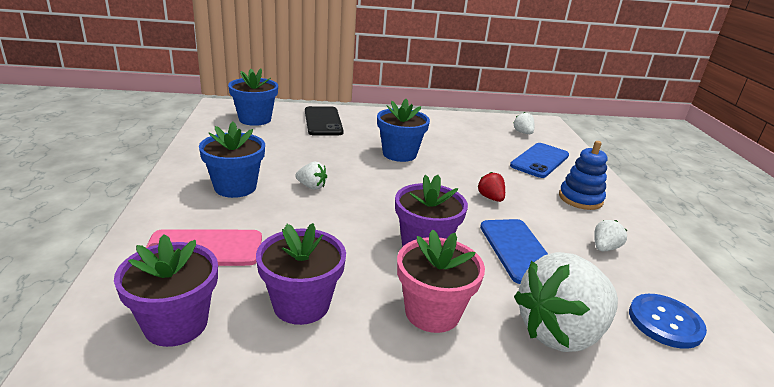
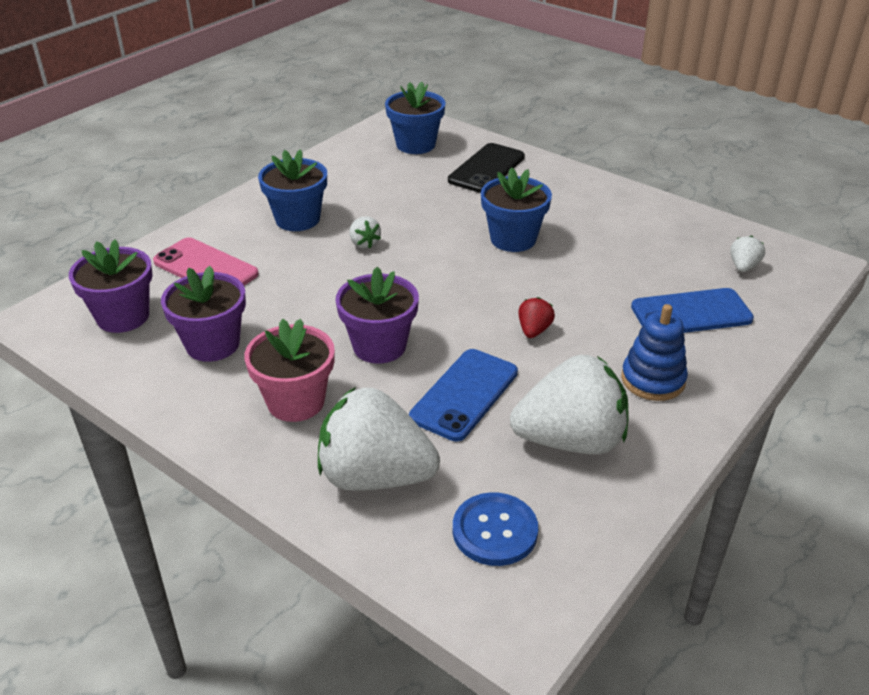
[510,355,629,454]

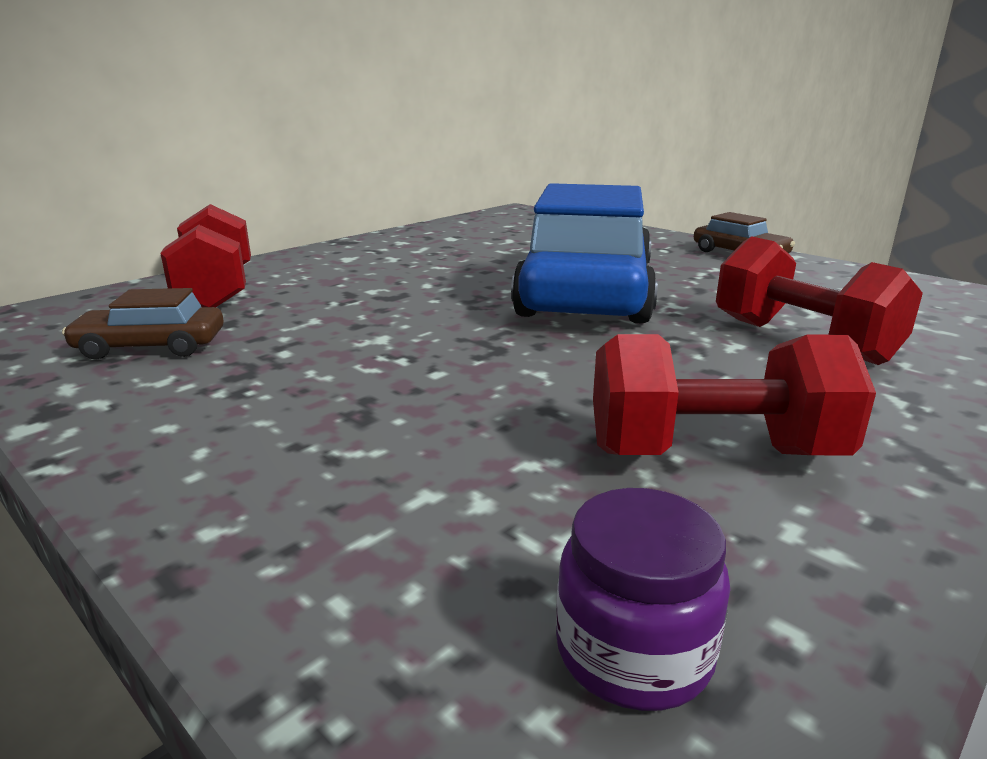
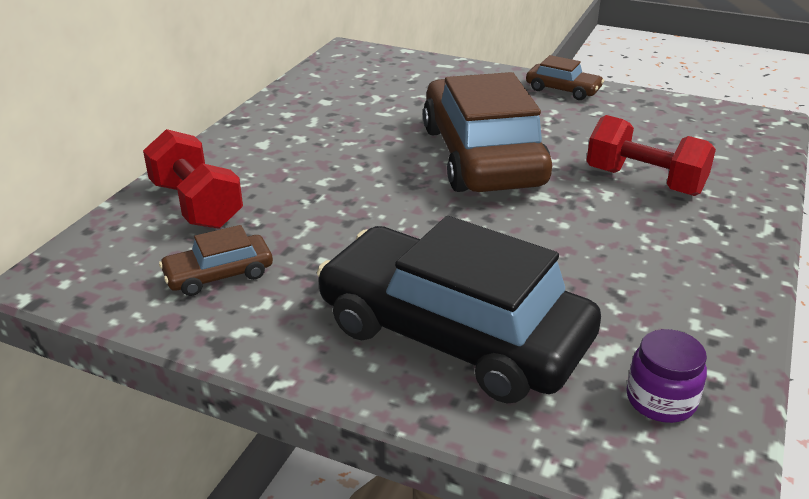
[593,334,876,455] (first image)
[317,216,601,403]
[423,72,552,192]

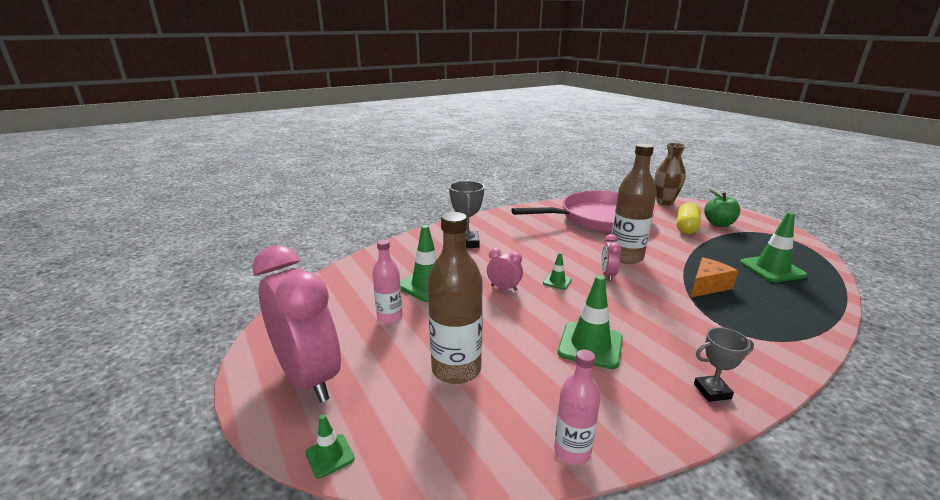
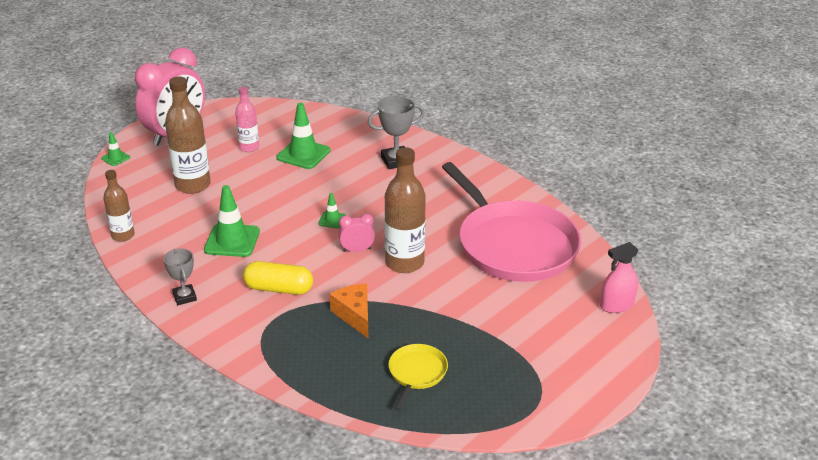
[487,248,523,291] (first image)
[704,190,740,227] (first image)
[243,261,313,295]
[600,242,639,313]
[389,344,448,411]
[103,170,134,241]
[330,284,369,339]

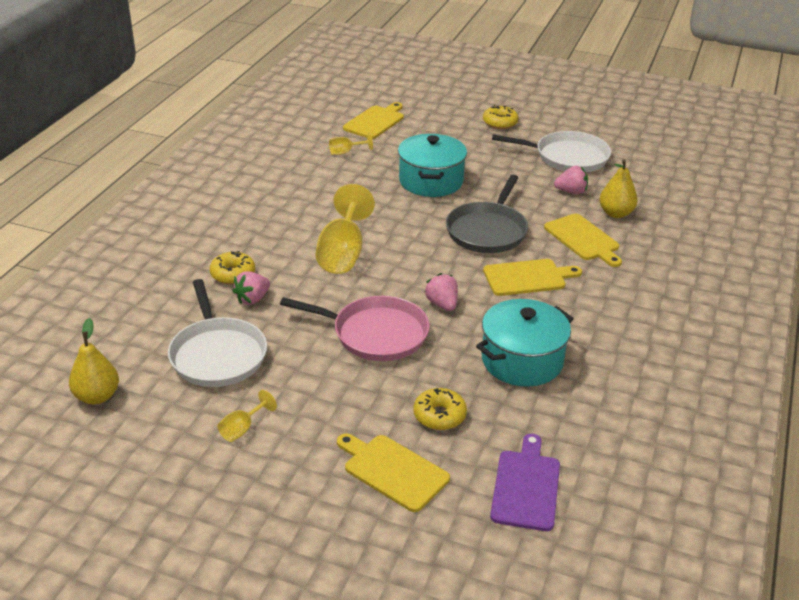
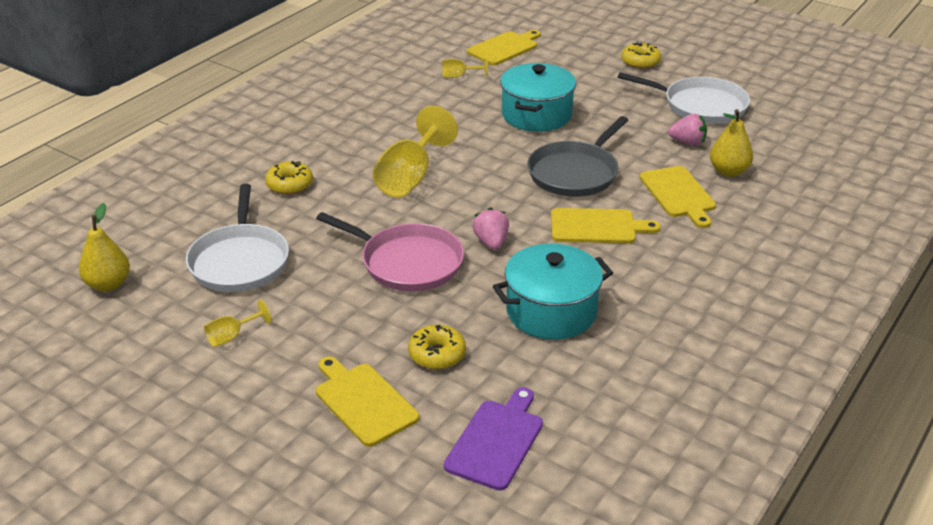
[232,271,270,305] (first image)

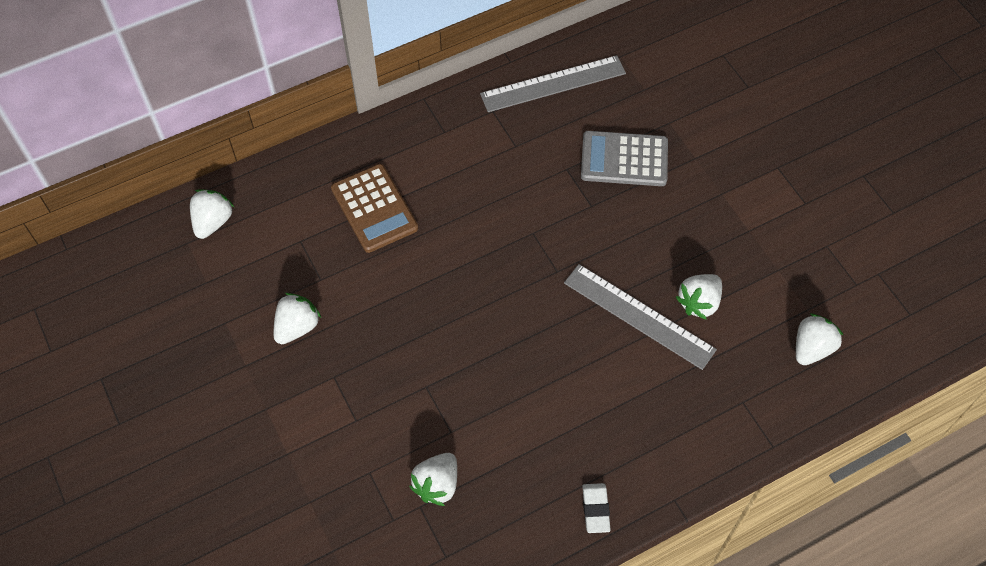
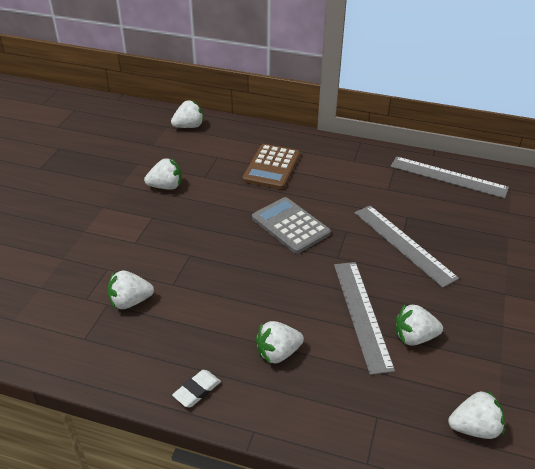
[256,321,304,364]
[355,206,459,288]
[252,197,331,254]

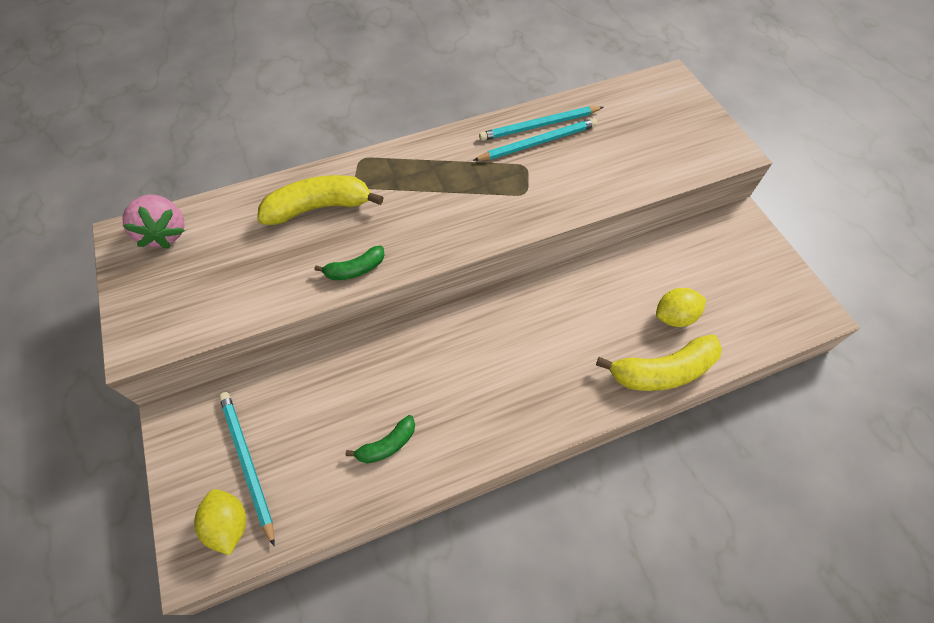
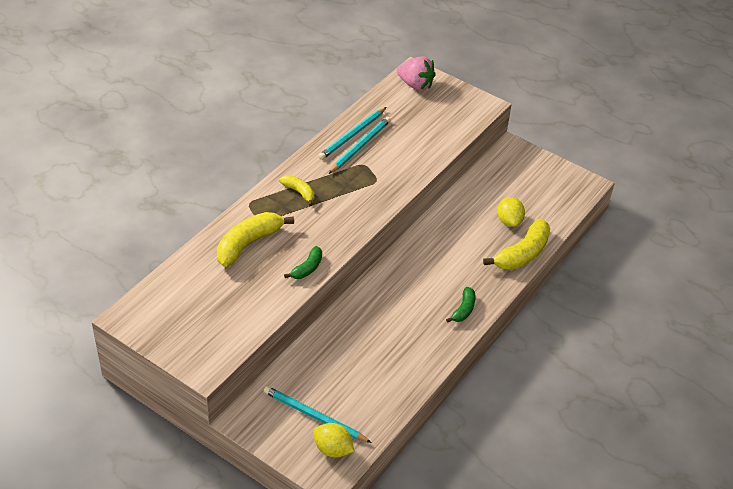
[279,175,314,206]
[397,56,436,91]
[446,287,476,323]
[497,197,525,227]

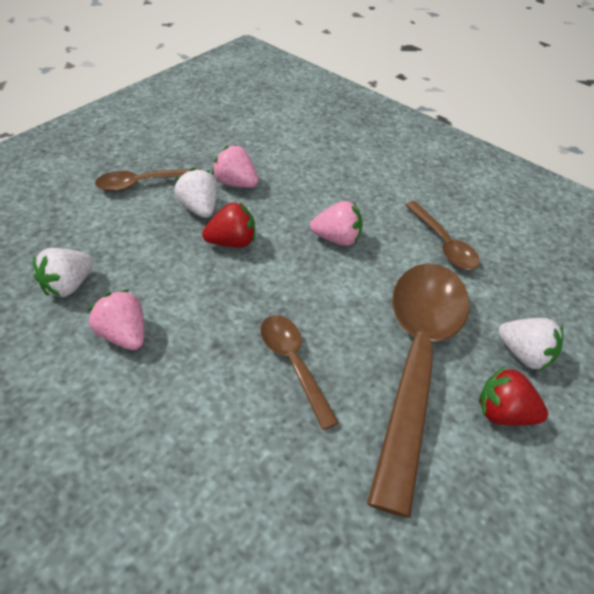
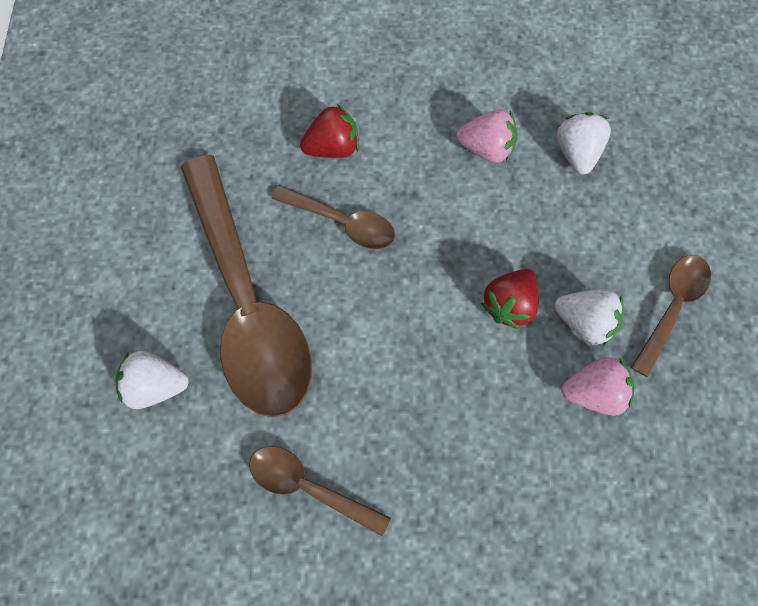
[310,201,363,246] (first image)
[300,104,359,158]

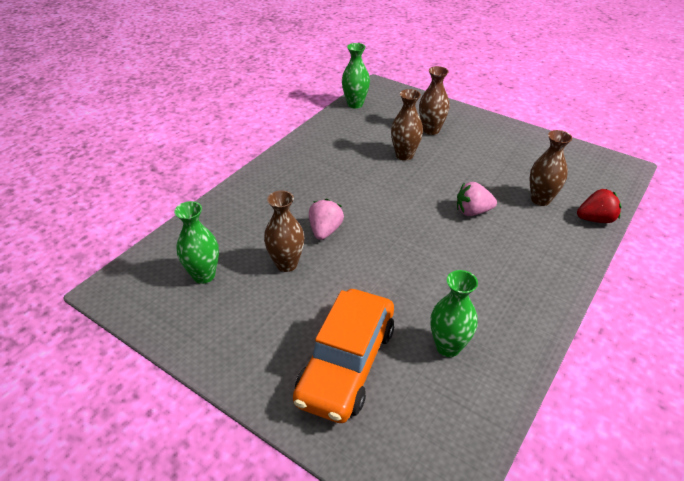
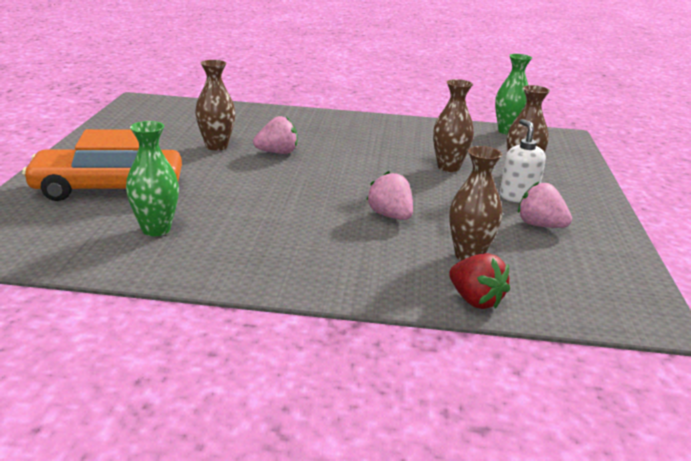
[174,201,219,284] (first image)
[500,119,546,203]
[518,181,572,228]

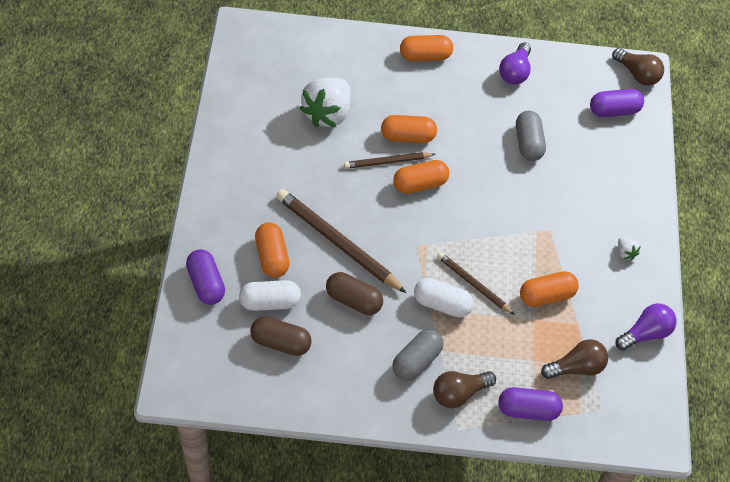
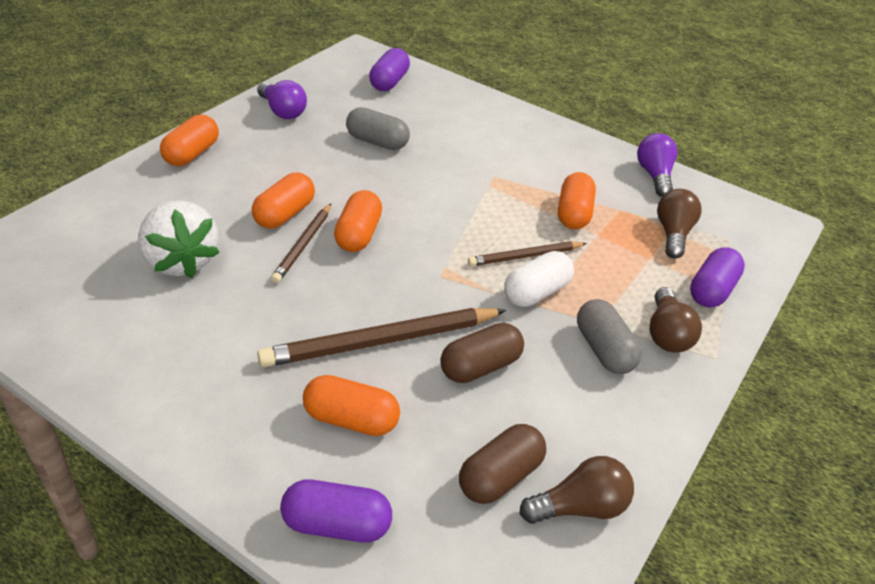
[239,280,301,311] (first image)
[618,237,641,260] (first image)
[520,456,634,524]

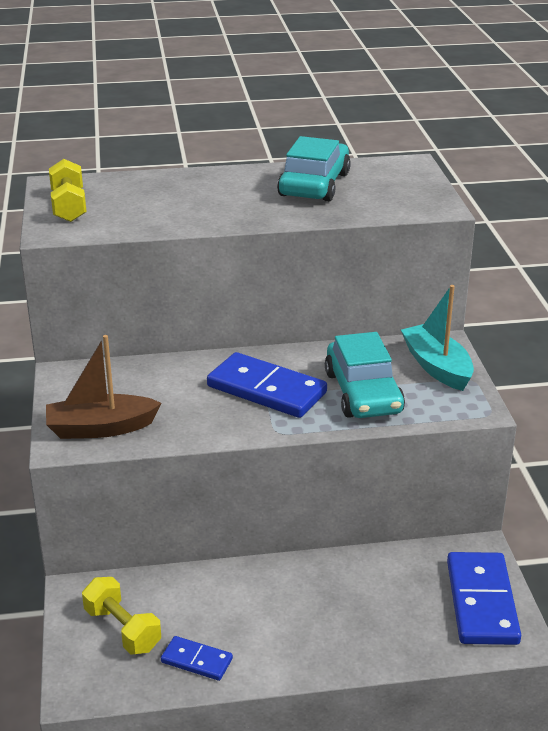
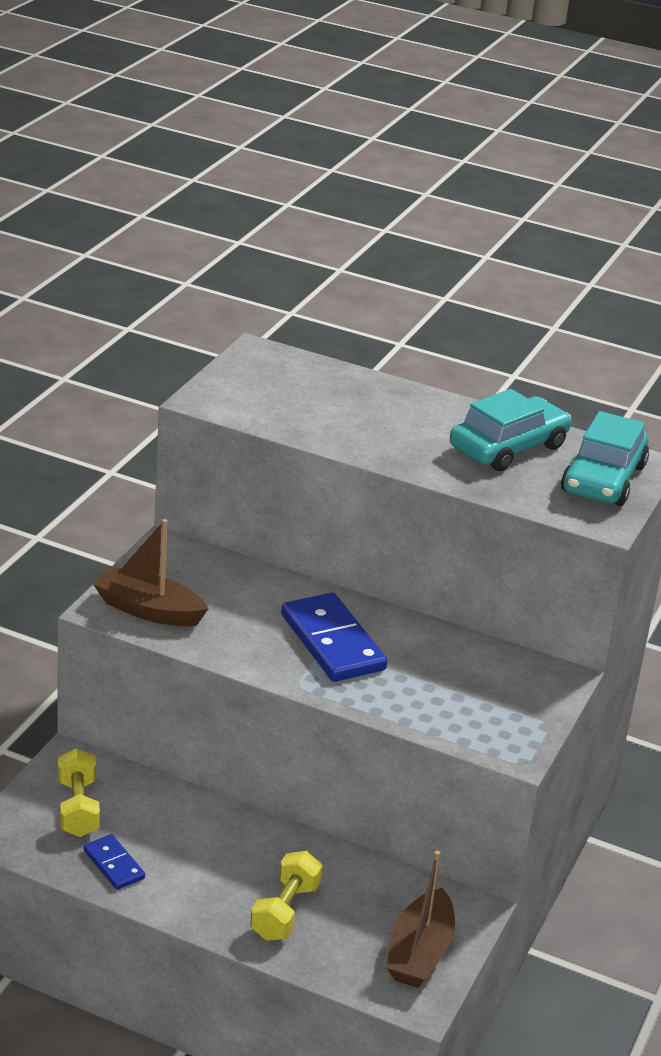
[401,285,474,391] (first image)
[250,851,323,941]
[561,411,649,506]
[386,851,455,988]

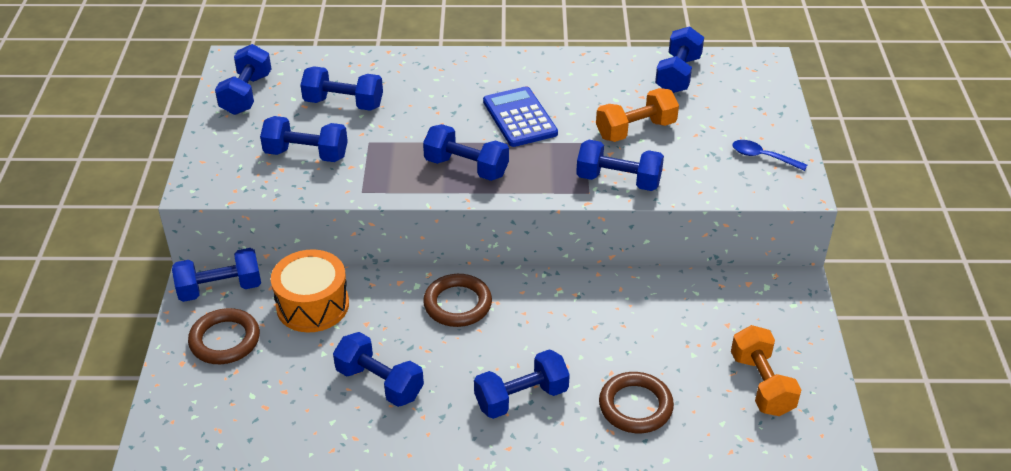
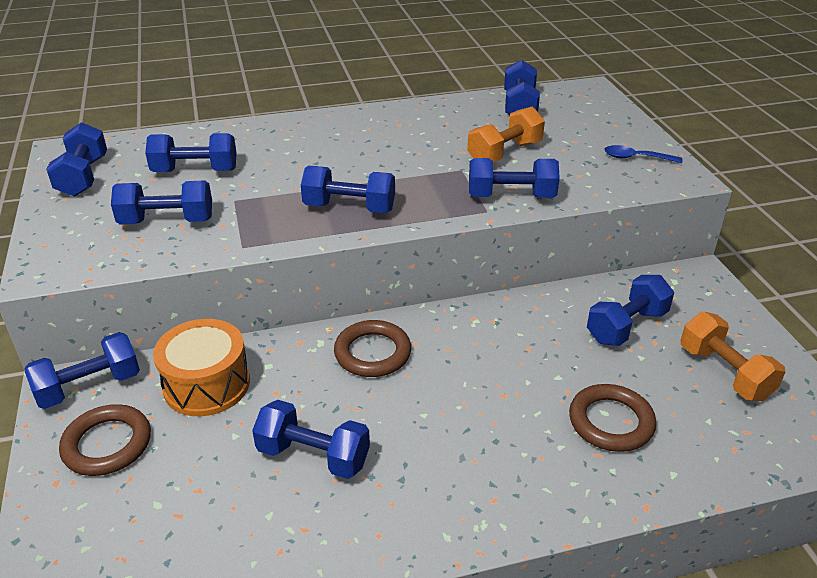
[483,86,558,147] (first image)
[587,275,674,346]

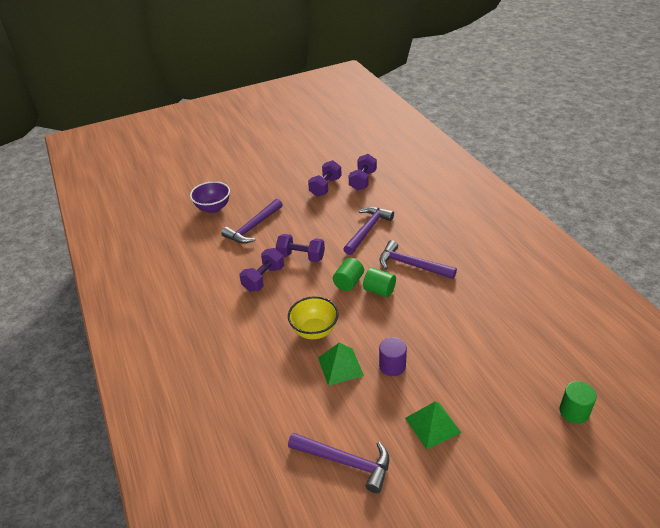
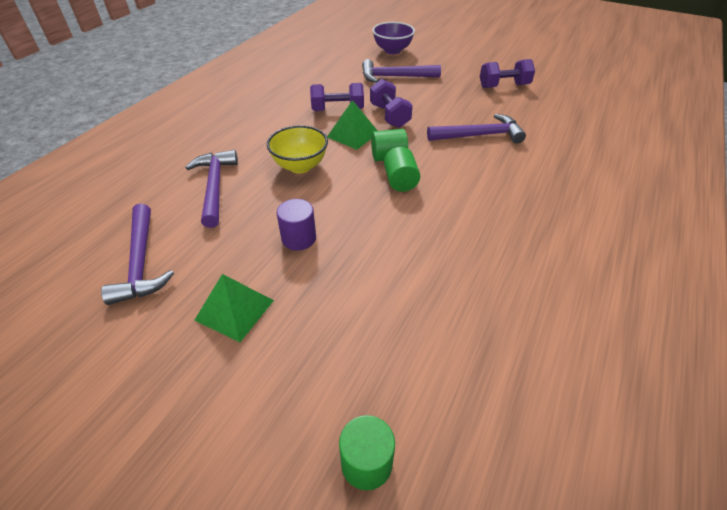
[349,154,377,190] (first image)
[327,100,378,150]
[185,150,238,228]

